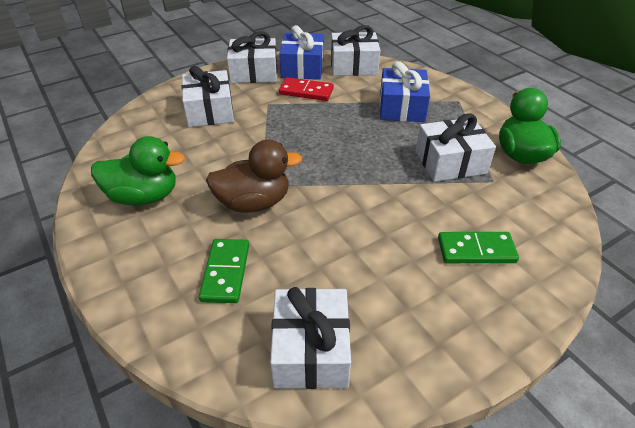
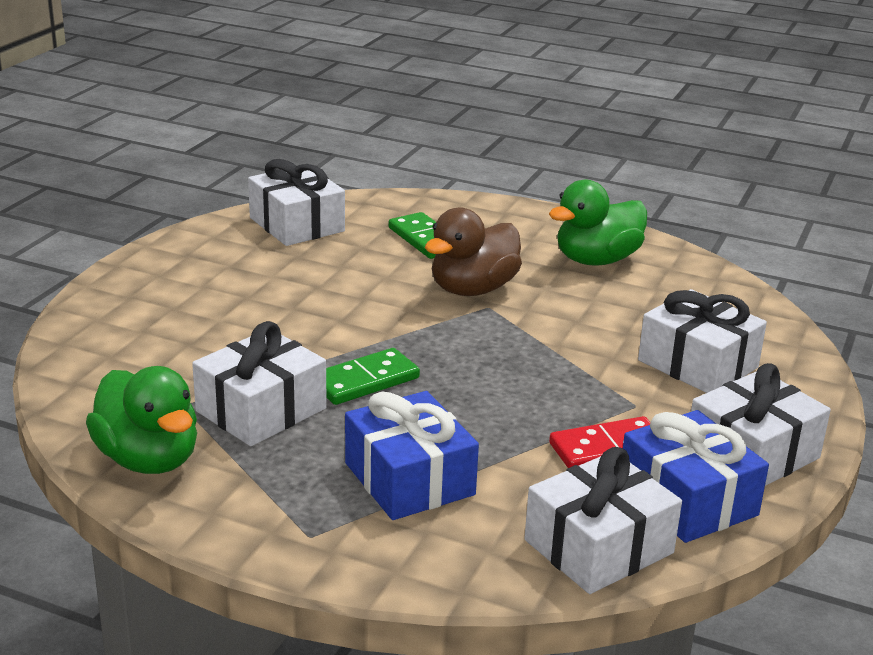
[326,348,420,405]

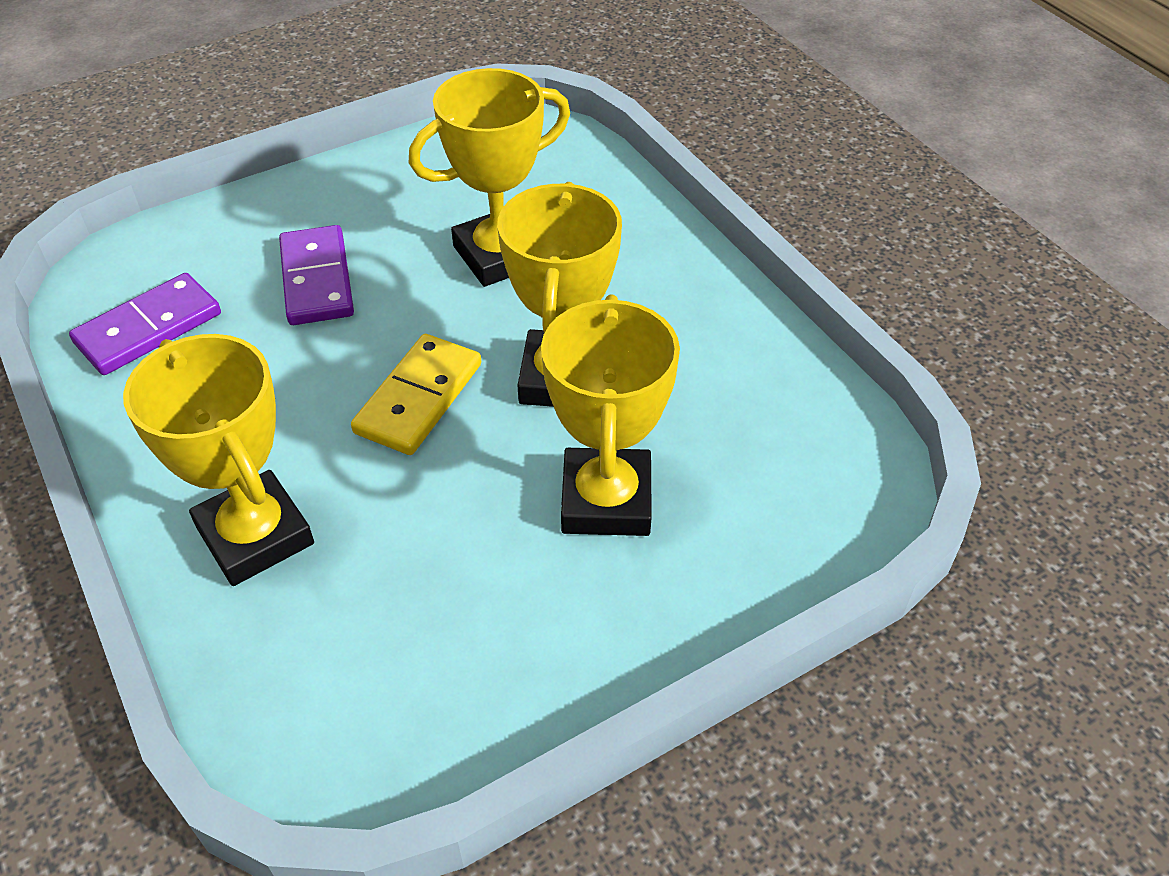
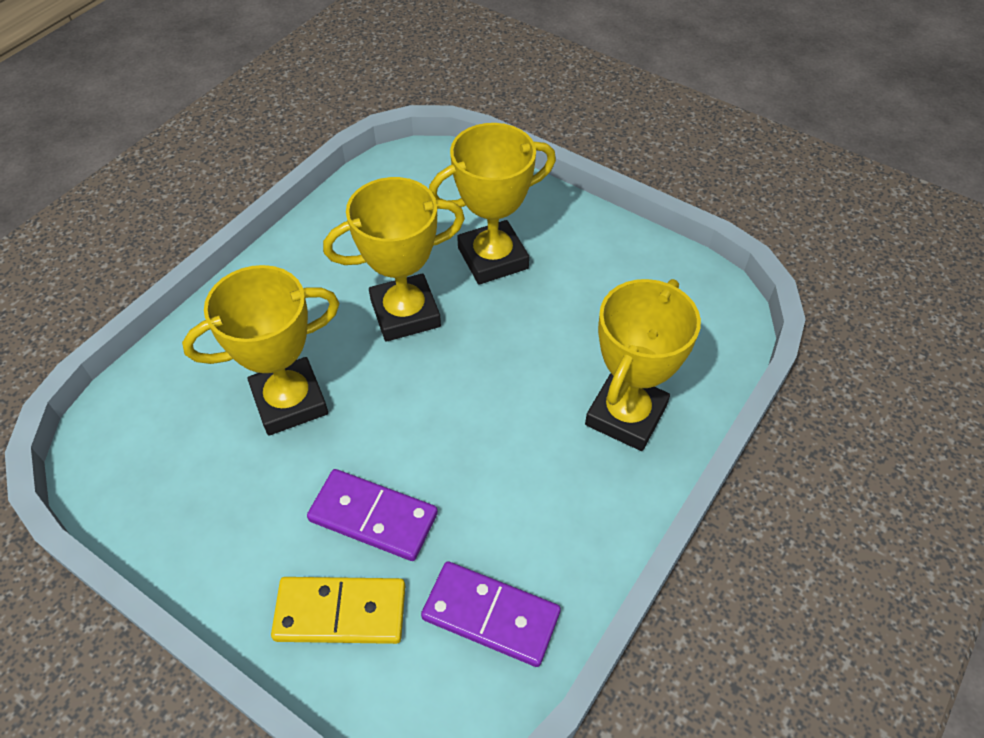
[271,577,405,644]
[307,469,438,561]
[182,265,340,436]

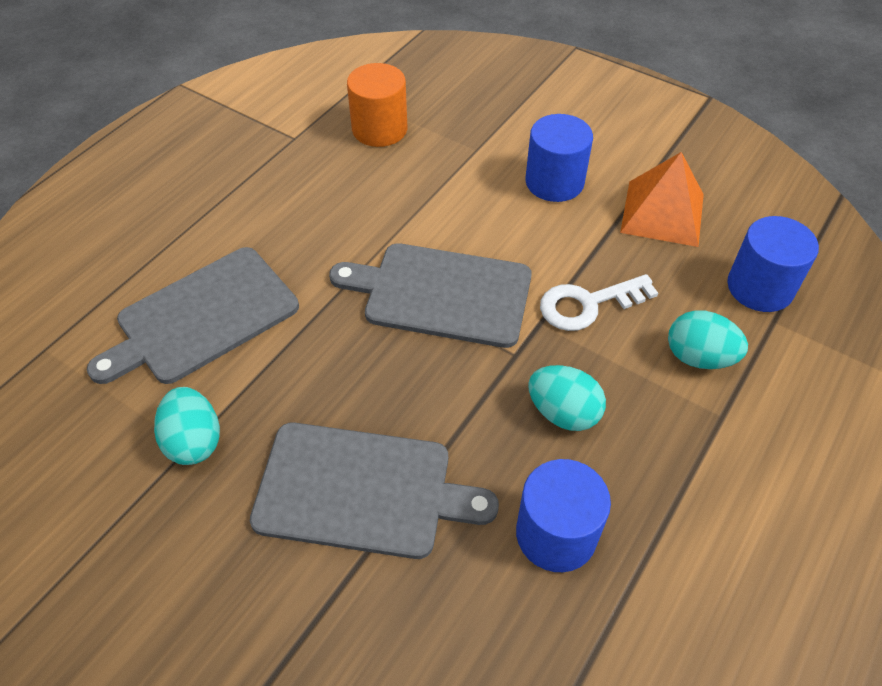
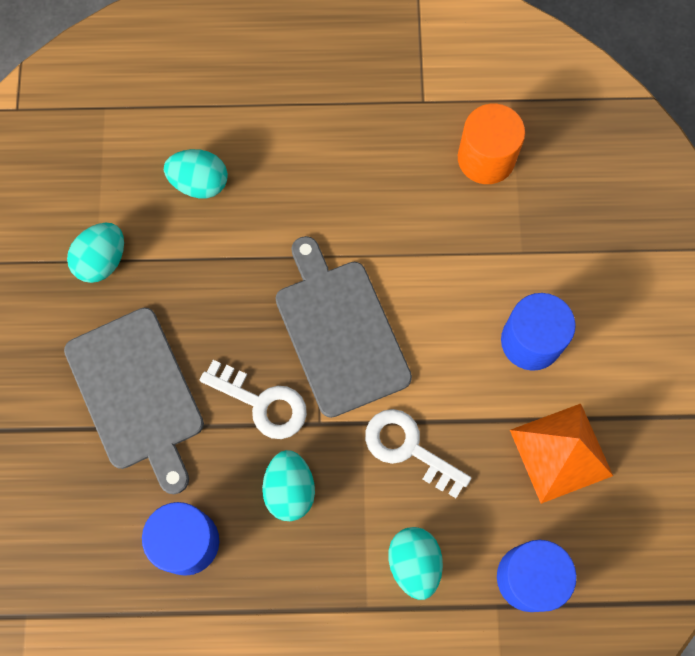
[200,360,307,439]
[164,149,228,198]

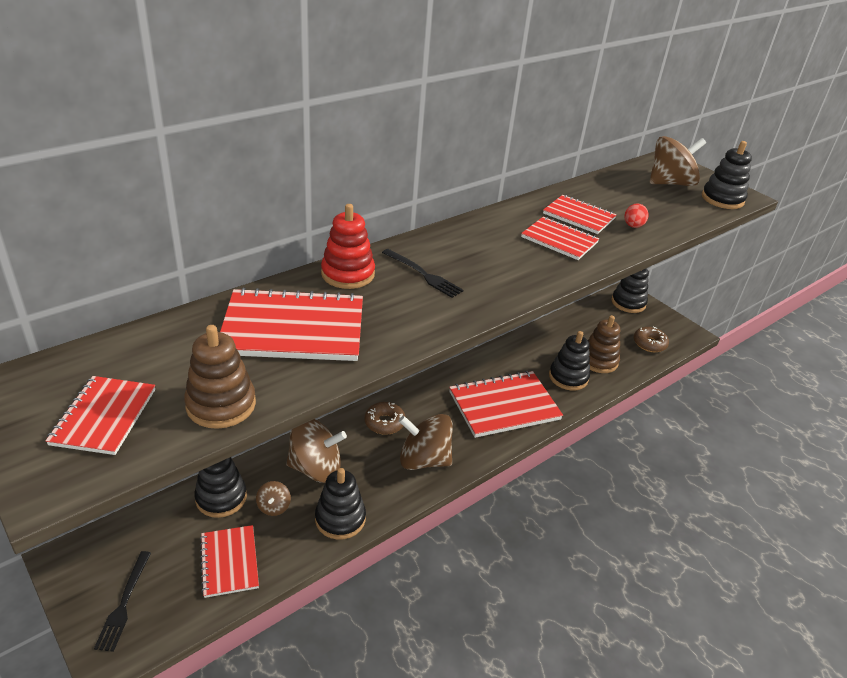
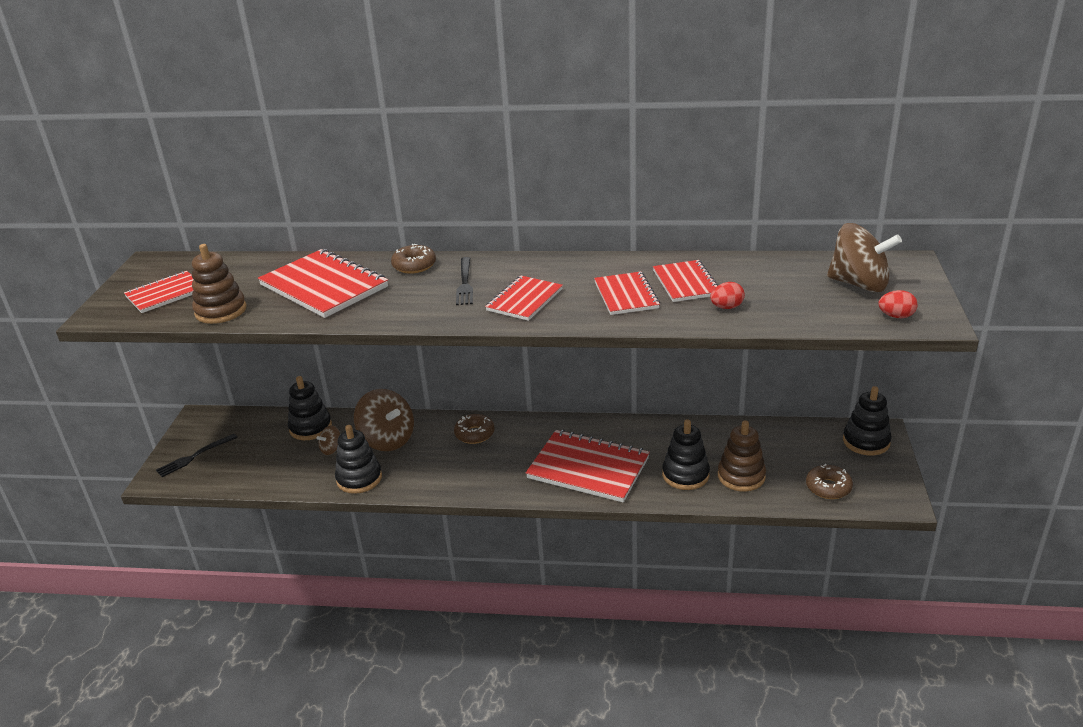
[399,414,453,470] (first image)
[485,276,563,321]
[391,244,436,274]
[878,290,918,318]

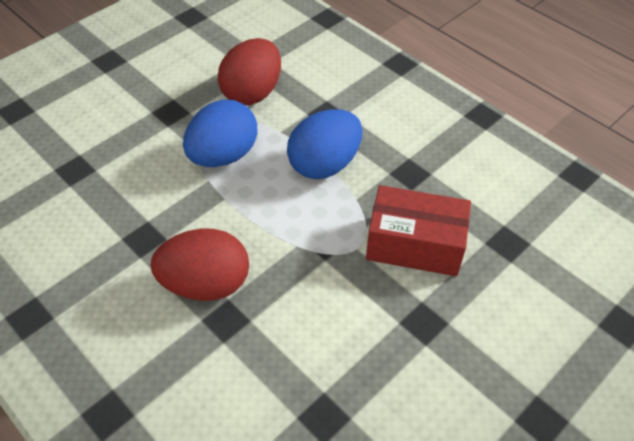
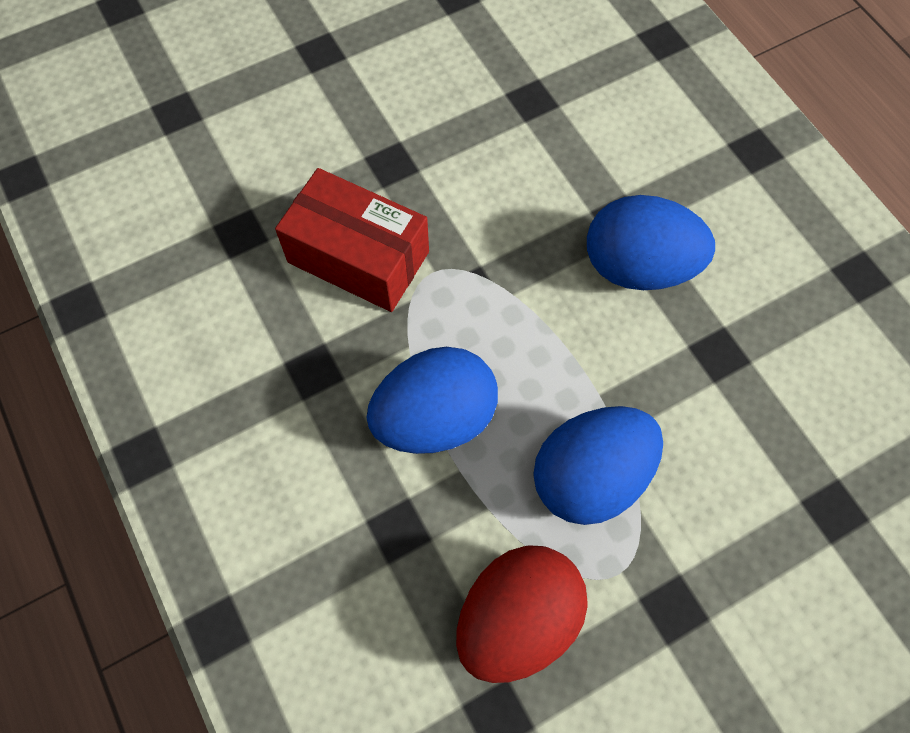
[587,195,715,290]

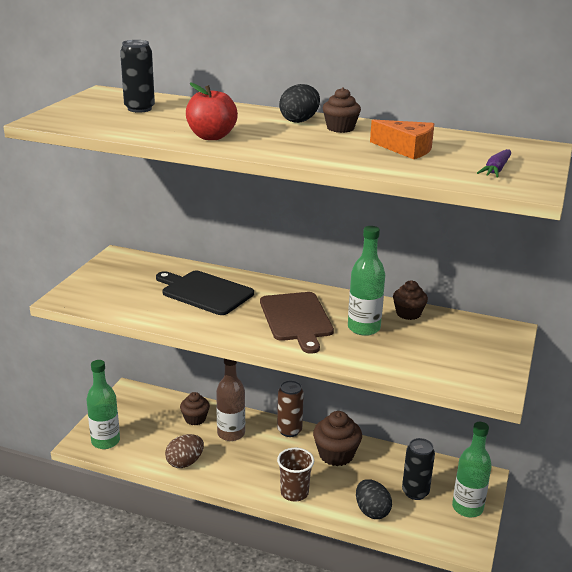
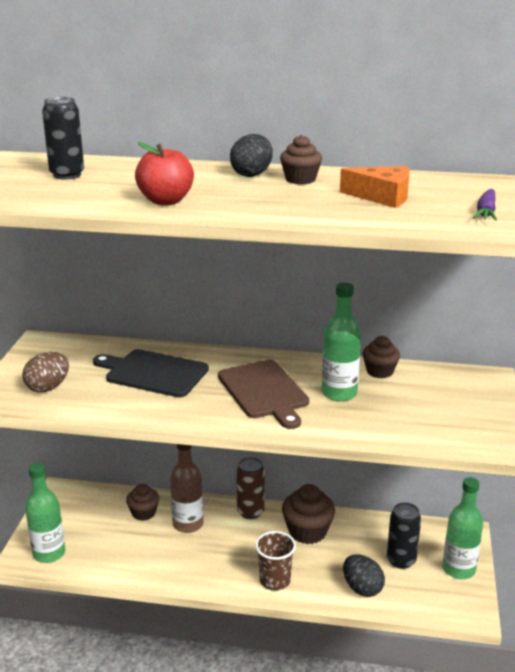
[22,352,69,392]

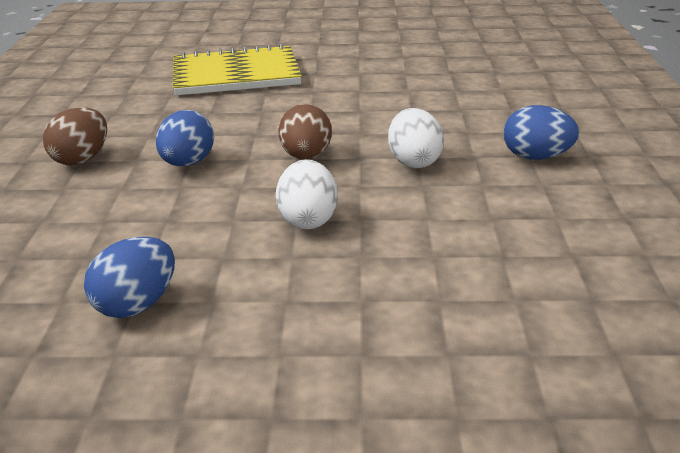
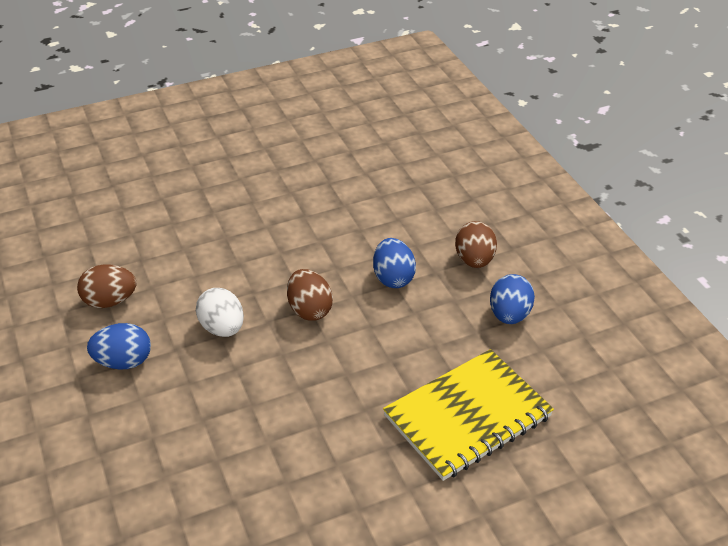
[276,159,338,229] (first image)
[77,264,136,308]
[490,274,535,324]

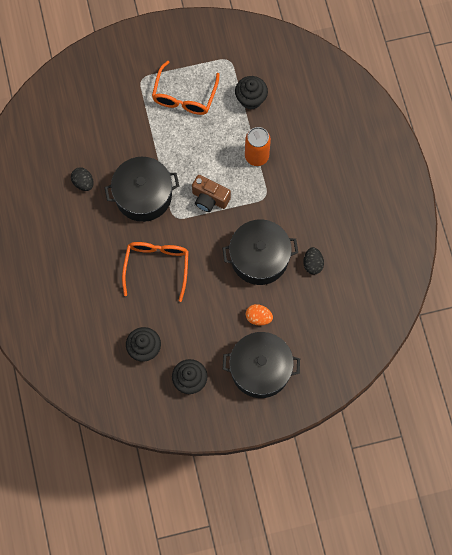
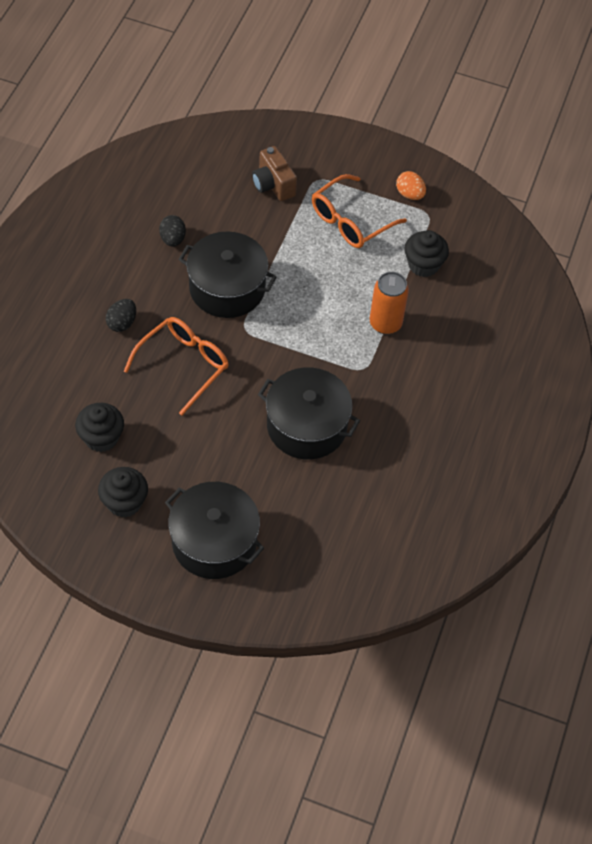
[252,146,297,201]
[396,171,426,200]
[106,299,136,332]

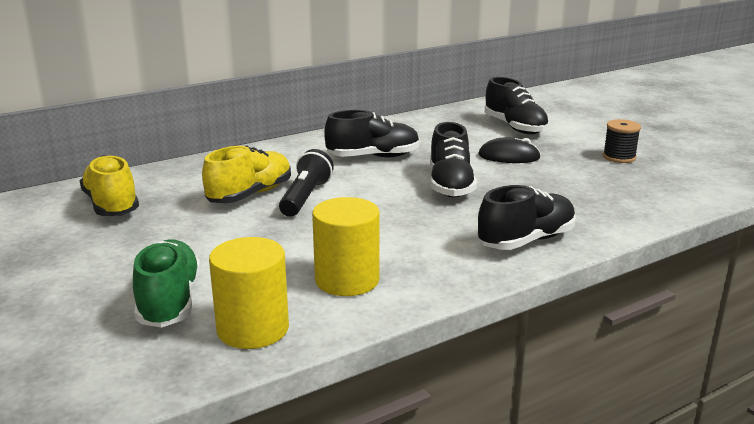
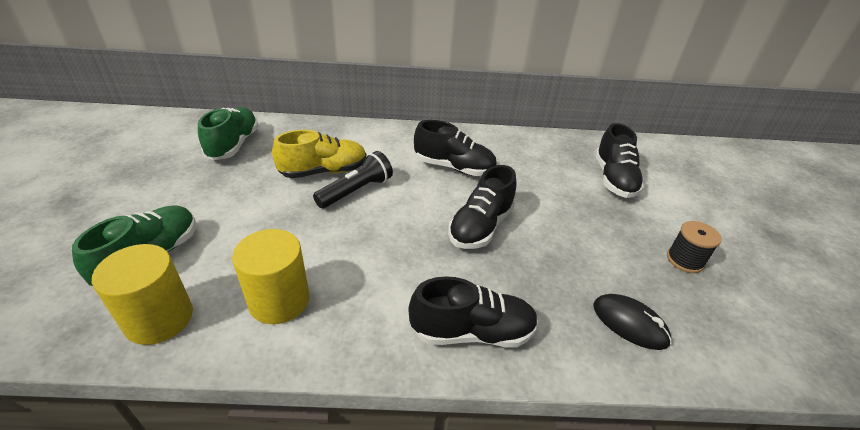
[593,294,672,350]
[198,107,259,160]

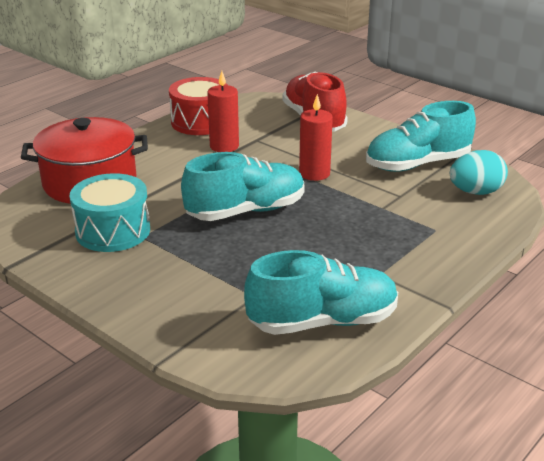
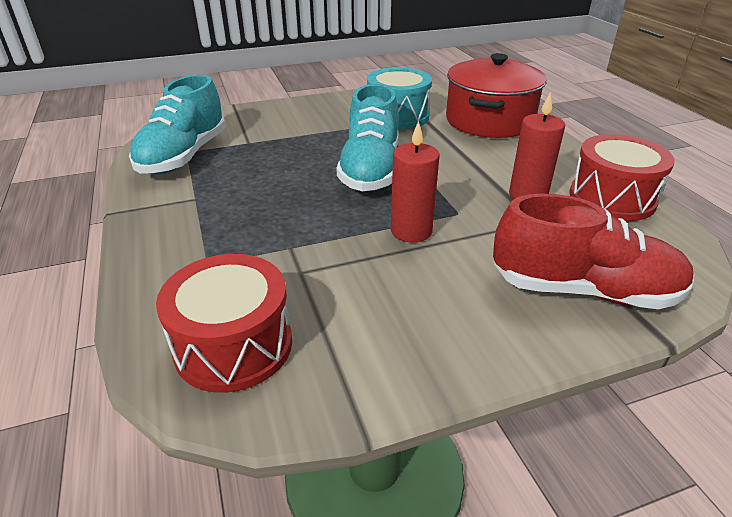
[366,101,476,172] (first image)
[156,254,292,393]

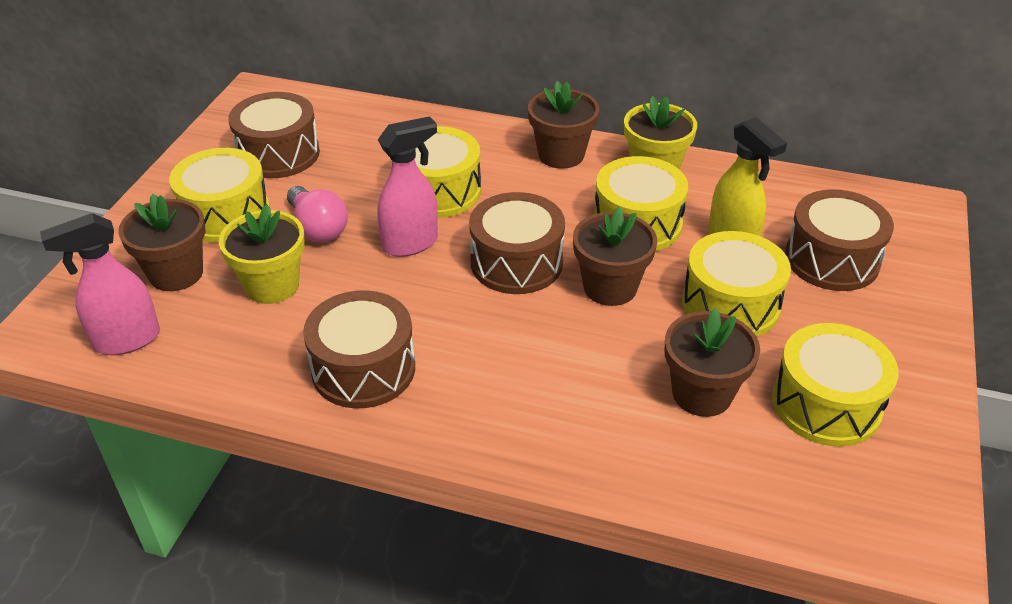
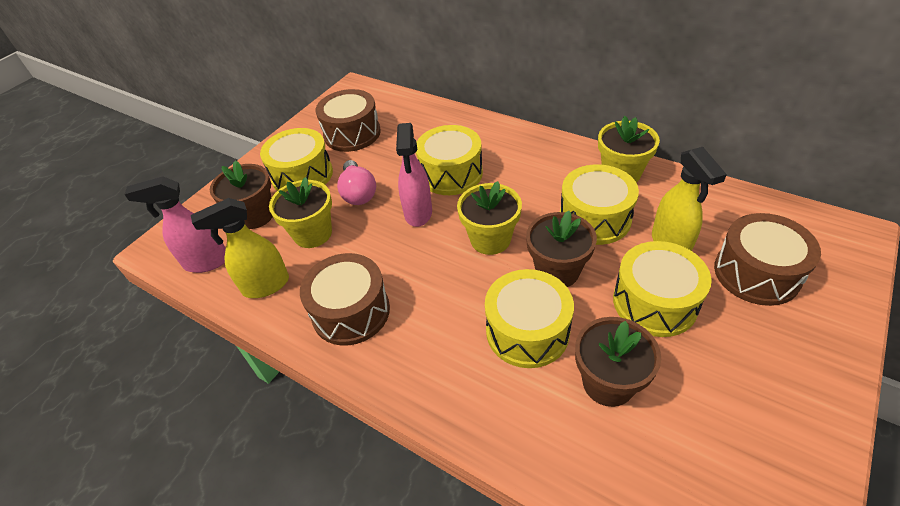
[528,81,599,169] (first image)
[191,198,289,298]
[485,269,574,368]
[457,181,522,255]
[396,123,432,227]

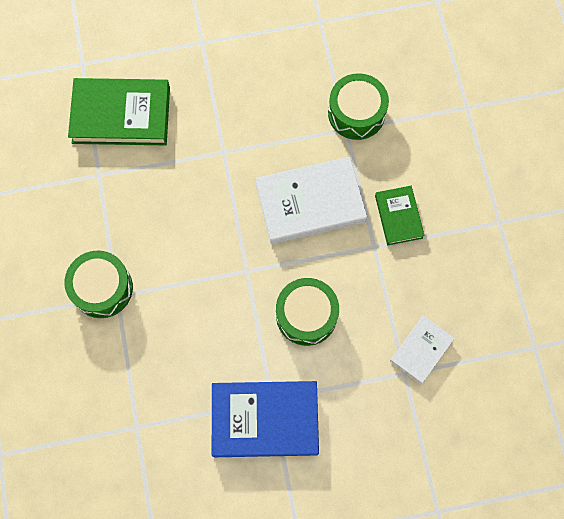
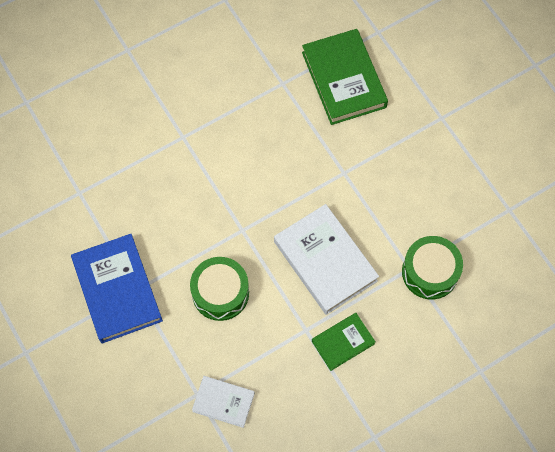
[64,250,133,318] (first image)

